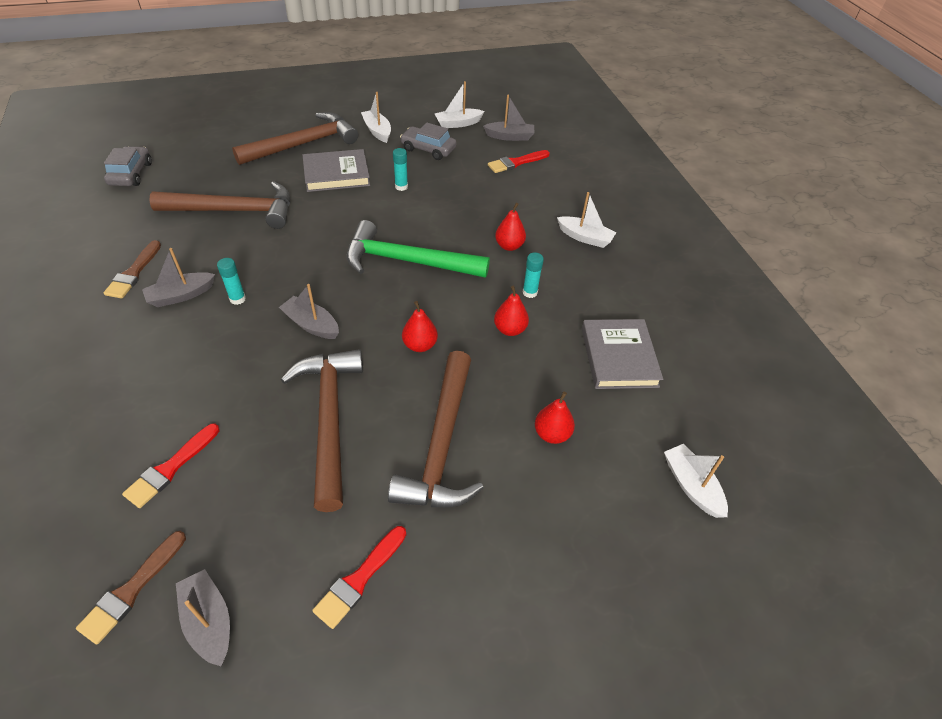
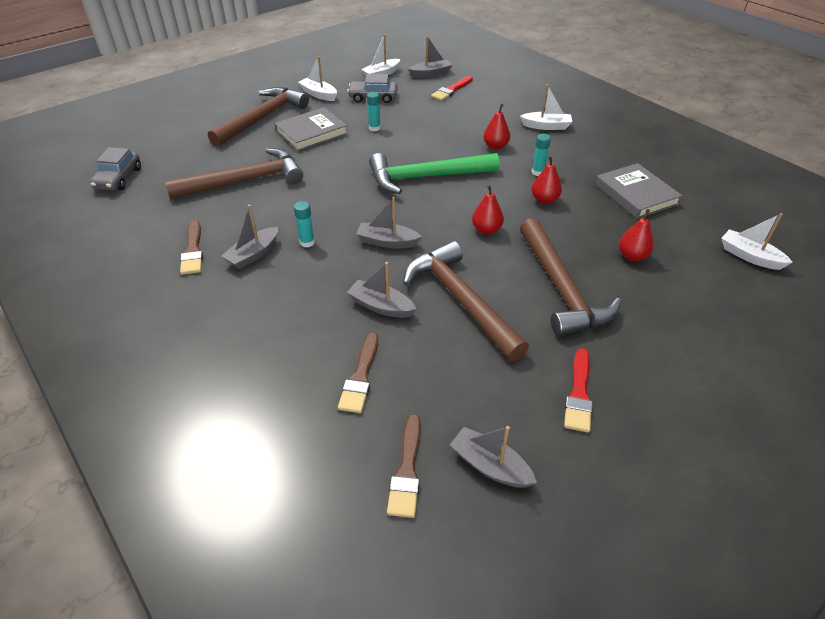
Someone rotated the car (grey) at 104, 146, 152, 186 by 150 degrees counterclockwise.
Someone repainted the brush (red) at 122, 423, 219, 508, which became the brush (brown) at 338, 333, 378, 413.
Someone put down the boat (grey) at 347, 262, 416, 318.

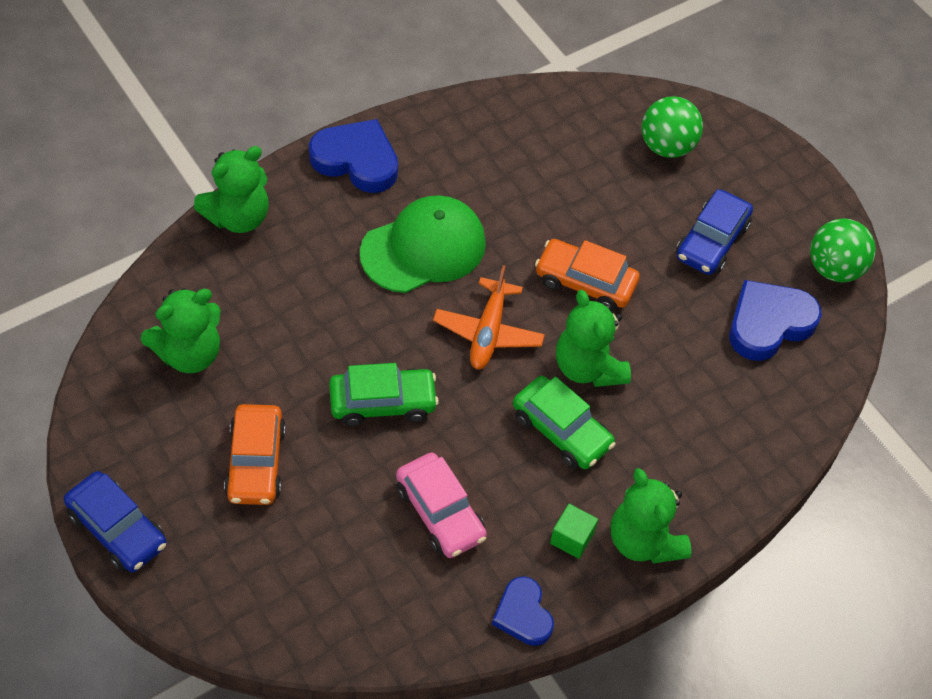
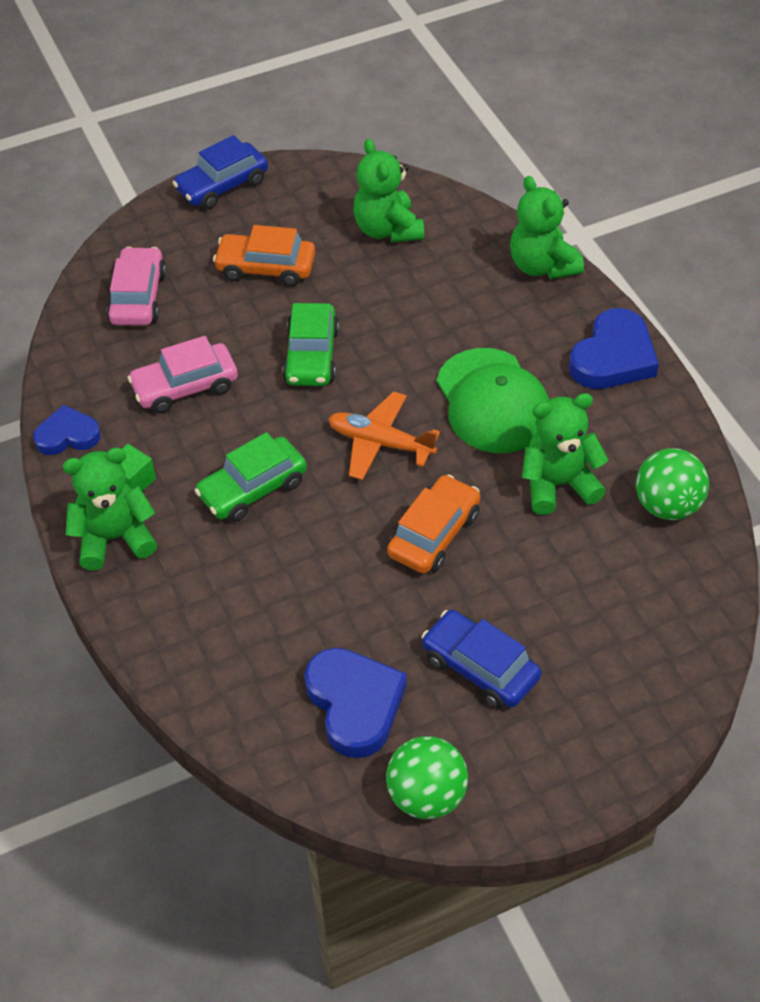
Someone carried the teddy bear (green) from 556, 290, 631, 387 to 522, 393, 609, 515.
Someone carried the ball (green) from 642, 96, 703, 158 to 636, 448, 709, 520.
Someone put down the car (pink) at 107, 247, 166, 326.

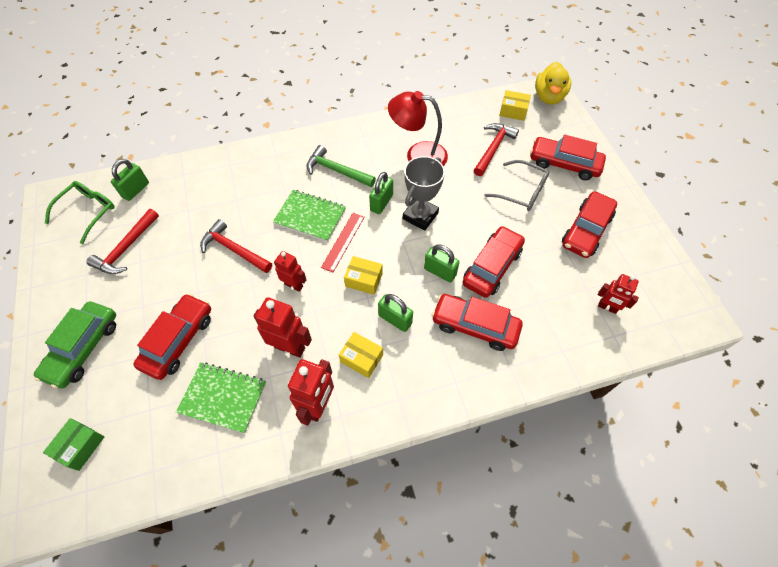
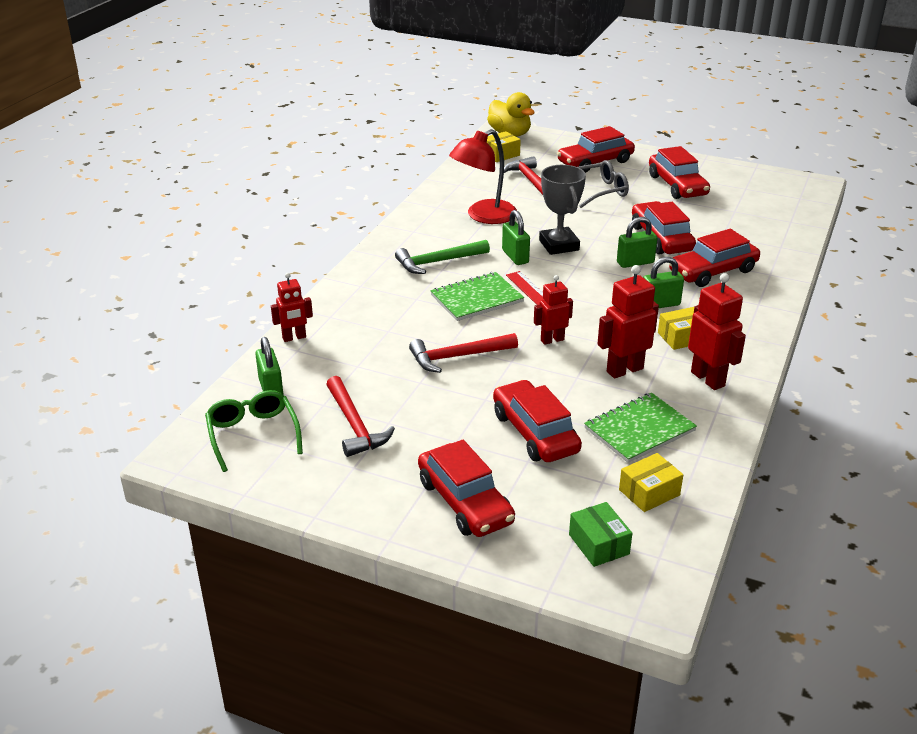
Someone repainted the car (green) at 34, 301, 116, 388, which became the car (red) at 418, 440, 515, 537.
Someone carried the box (yellow) from 344, 256, 383, 295 to 619, 453, 683, 512.
Someone carried the robot (red) from 598, 274, 639, 314 to 271, 273, 313, 342.

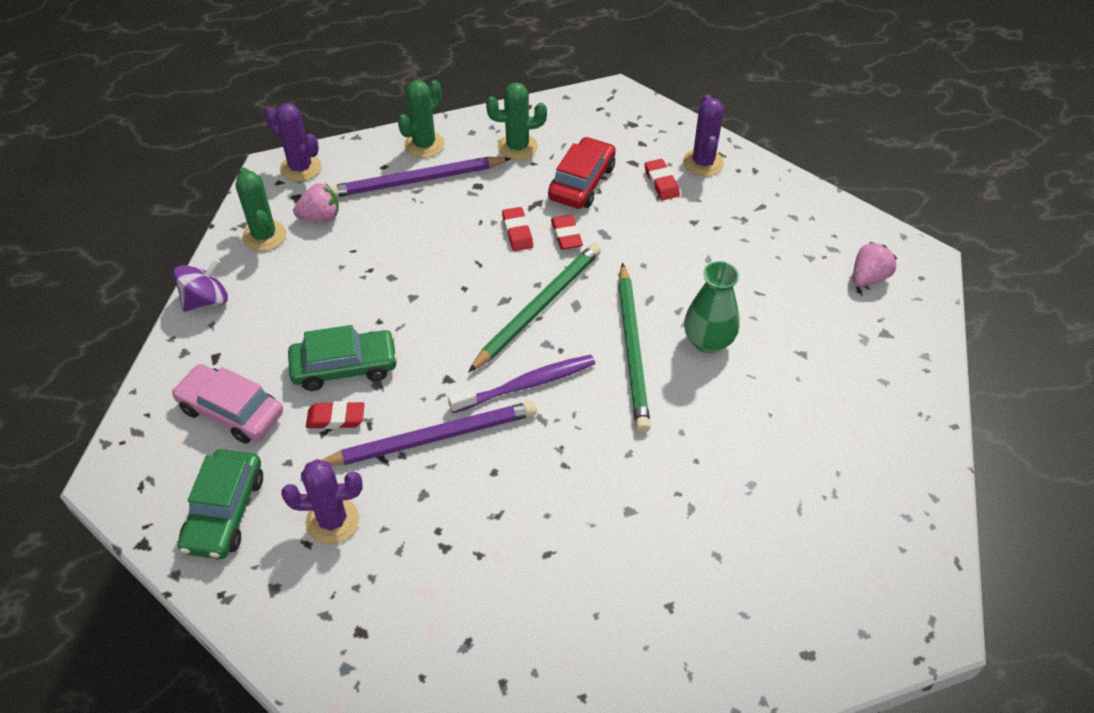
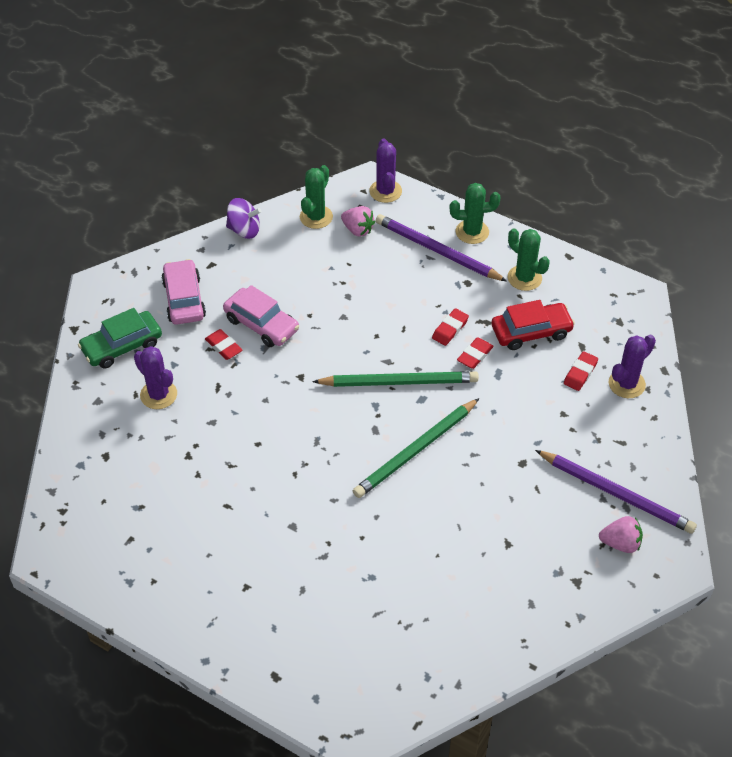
Someone repainted the car (green) at 288, 325, 398, 391, which became the car (pink) at 223, 285, 299, 347.
Someone carried the pencil (purple) from 322, 401, 537, 466 to 535, 450, 697, 534.
Someone took away the toothbrush (purple) at 448, 355, 595, 413.
Someone took away the vase (green) at 684, 261, 740, 354.

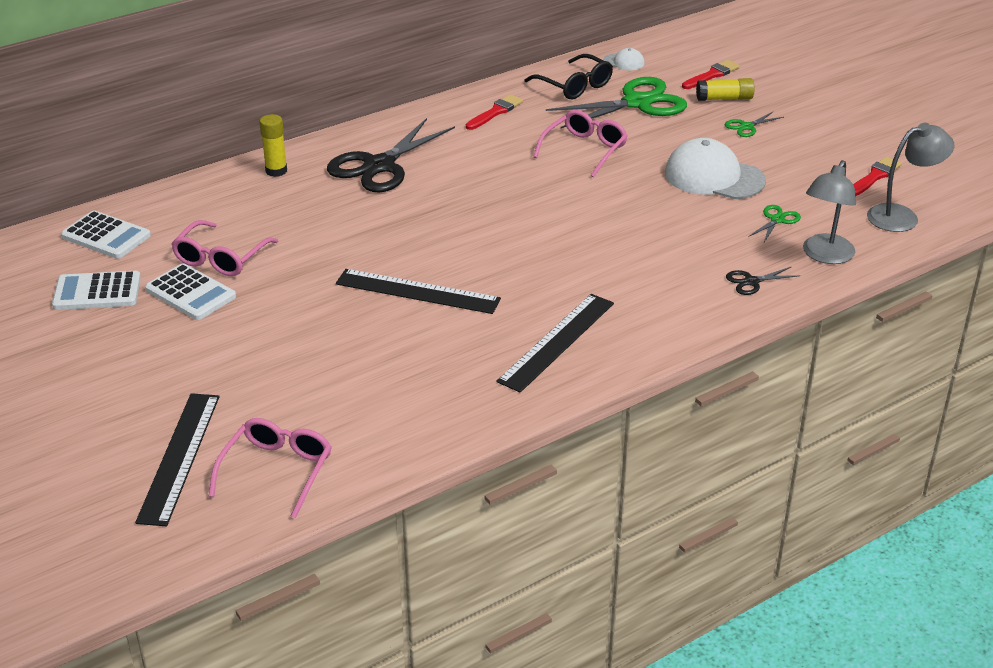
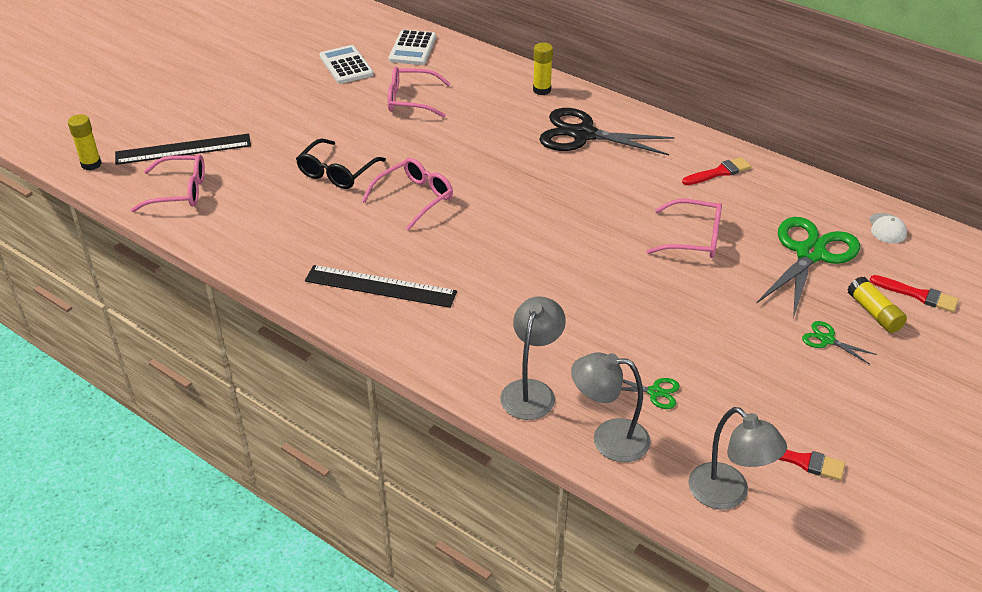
Someone took away the calculator (white) at 145, 263, 236, 320.
Someone swapped the ruler (black) at 336, 269, 501, 314 for the glasses (pink) at 362, 158, 453, 231.
Someone rotated the brush (red) at 466, 94, 523, 130 by 45 degrees counterclockwise.
Someone carried the glasses (black) from 524, 54, 613, 100 to 296, 139, 386, 189.
Someone rotated the scissors (green) at 546, 77, 687, 128 by 105 degrees counterclockwise.
Someone took away the cap (white) at 665, 138, 766, 199.
Someone swapped the scissors (black) at 726, 266, 800, 295 for the lamp (grey) at 500, 296, 566, 420.
Someone put down the glue stick (yellow) at 68, 114, 102, 170.

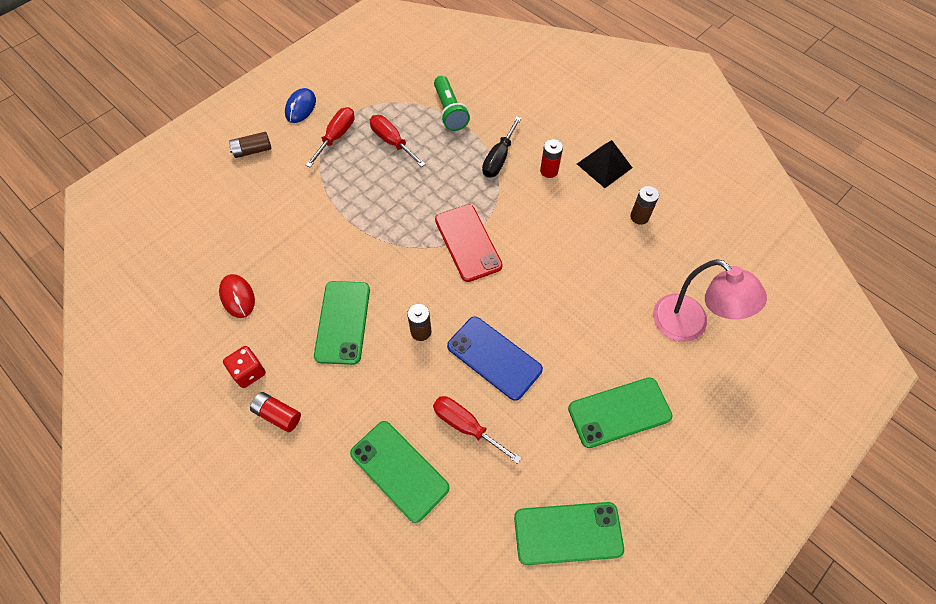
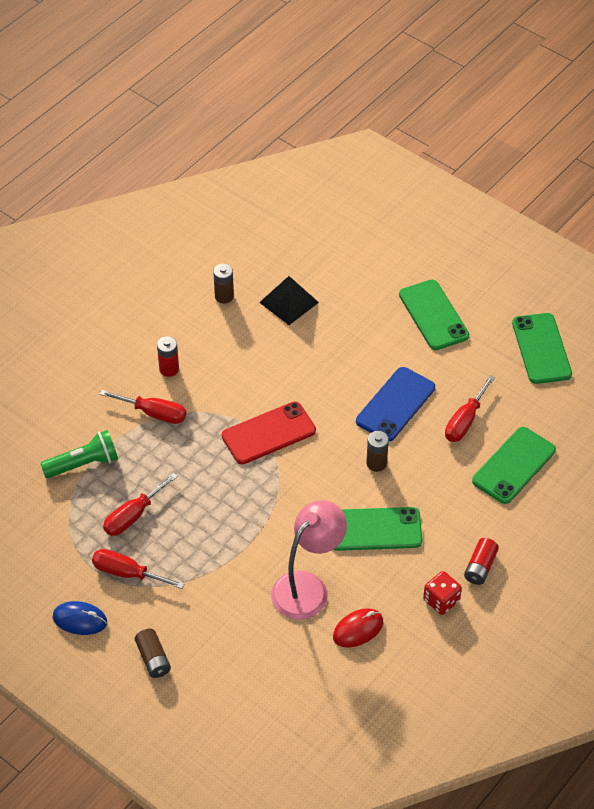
Someone repainted the screwdriver (black) at 482, 116, 522, 178, which became the screwdriver (red) at 99, 390, 186, 424.
Someone carried the pyramid (black) from 577, 140, 633, 188 to 259, 276, 319, 325.
Someone carried the lamp (pink) from 653, 259, 767, 342 to 271, 500, 347, 620.

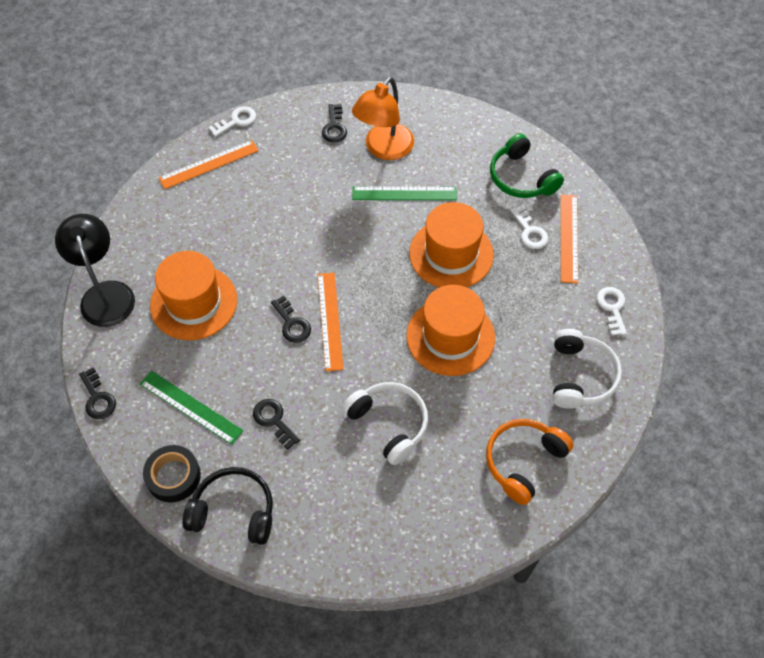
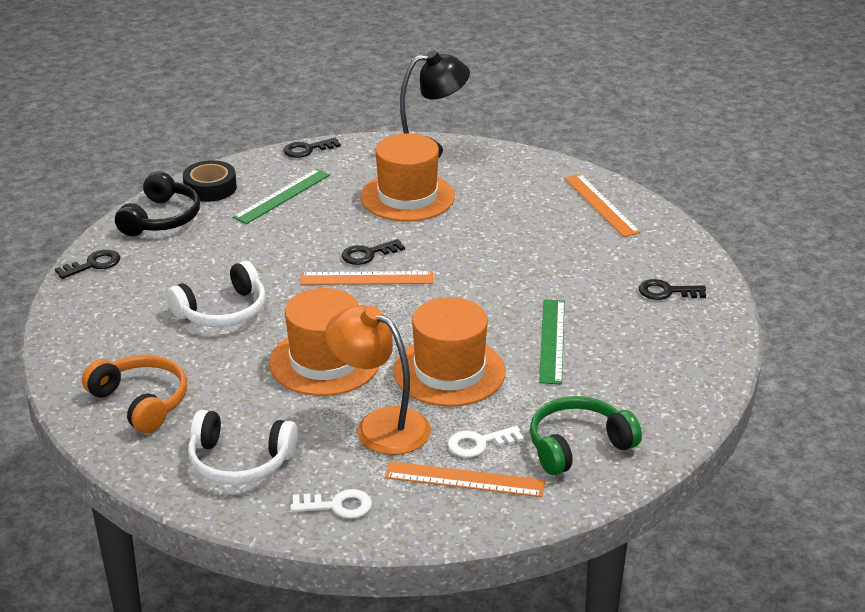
Someone took away the key (white) at 208, 106, 256, 137.
Someone carried the key (black) from 253, 399, 300, 450 to 55, 250, 120, 279.
Someone carried the lamp (orange) from 352, 77, 414, 160 to 325, 305, 431, 455.

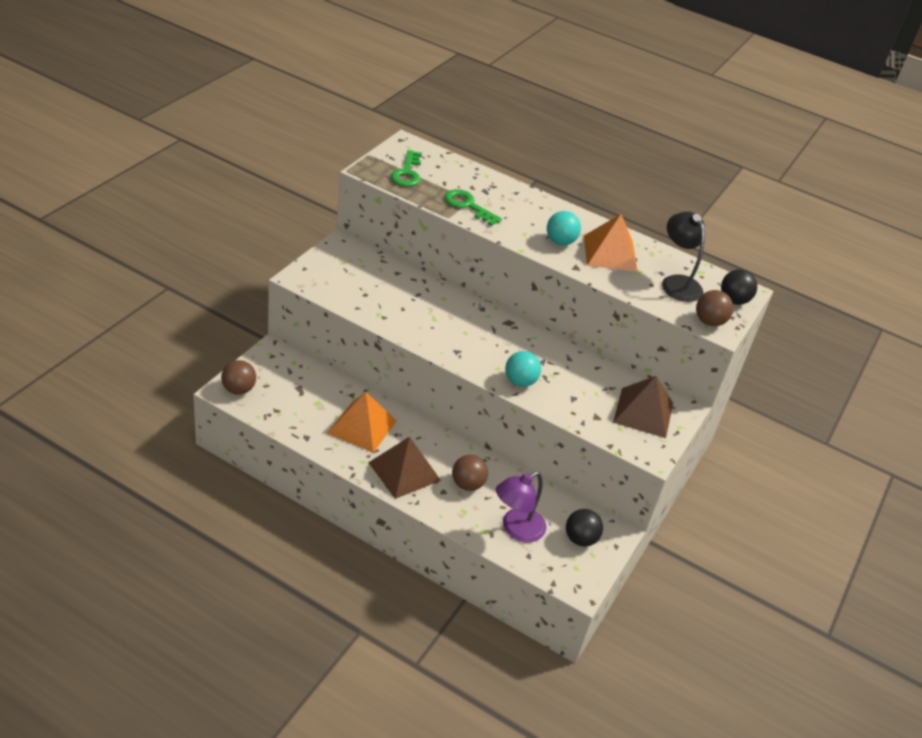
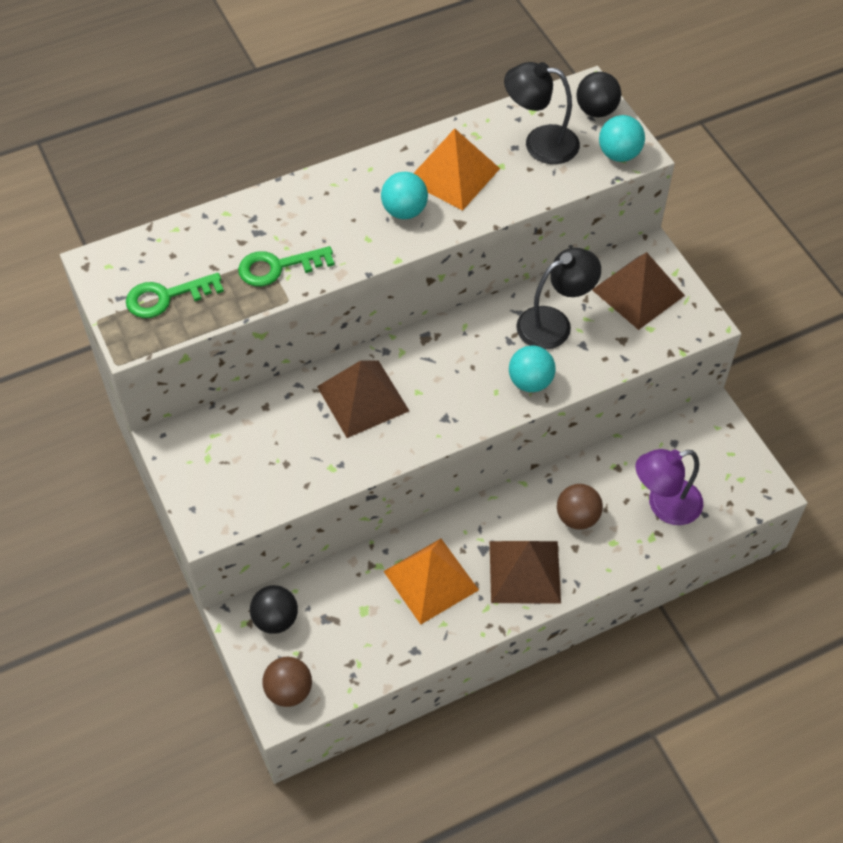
Someone rotated the key (green) at 391, 150, 422, 187 by 120 degrees clockwise.
Someone rotated the lamp (purple) at 496, 471, 546, 543 by 75 degrees clockwise.
Someone carried the ball (black) from 566, 509, 603, 546 to 250, 585, 298, 634.
Someone repainted the ball (brown) at 696, 290, 733, 326, which became the ball (turquoise) at 599, 115, 645, 162.
Someone put down the pyramid (brown) at 317, 360, 409, 438.
Someone put down the lamp (black) at 516, 248, 601, 349.

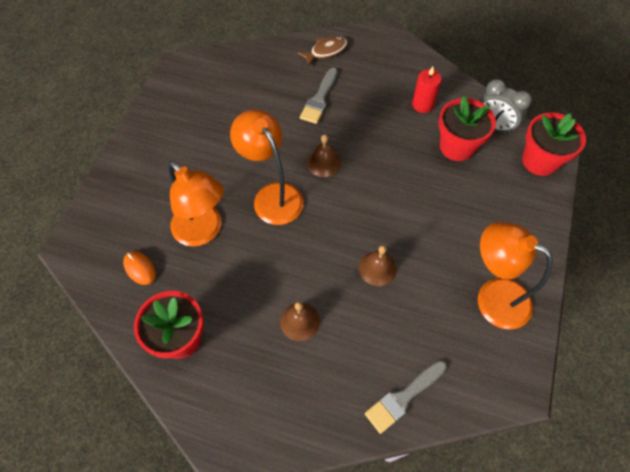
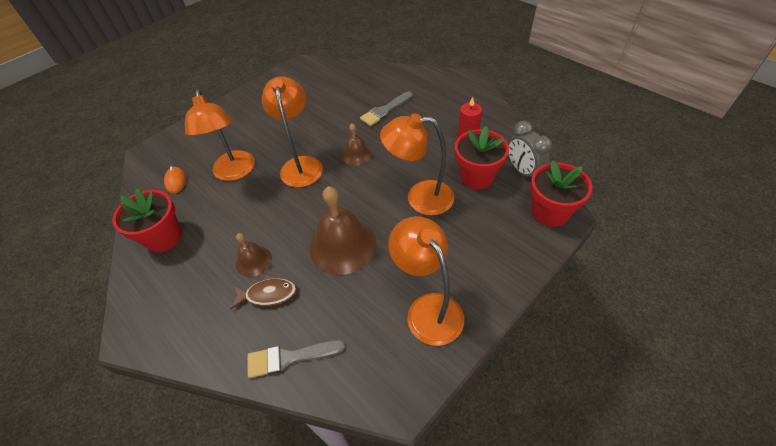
Someone carried the fish (brown) from 297, 36, 348, 67 to 230, 274, 297, 310.
Someone scaled the bell (brown) at 359, 245, 397, 286 by 1.89.
Someone put down the lamp (orange) at 380, 113, 454, 215.

